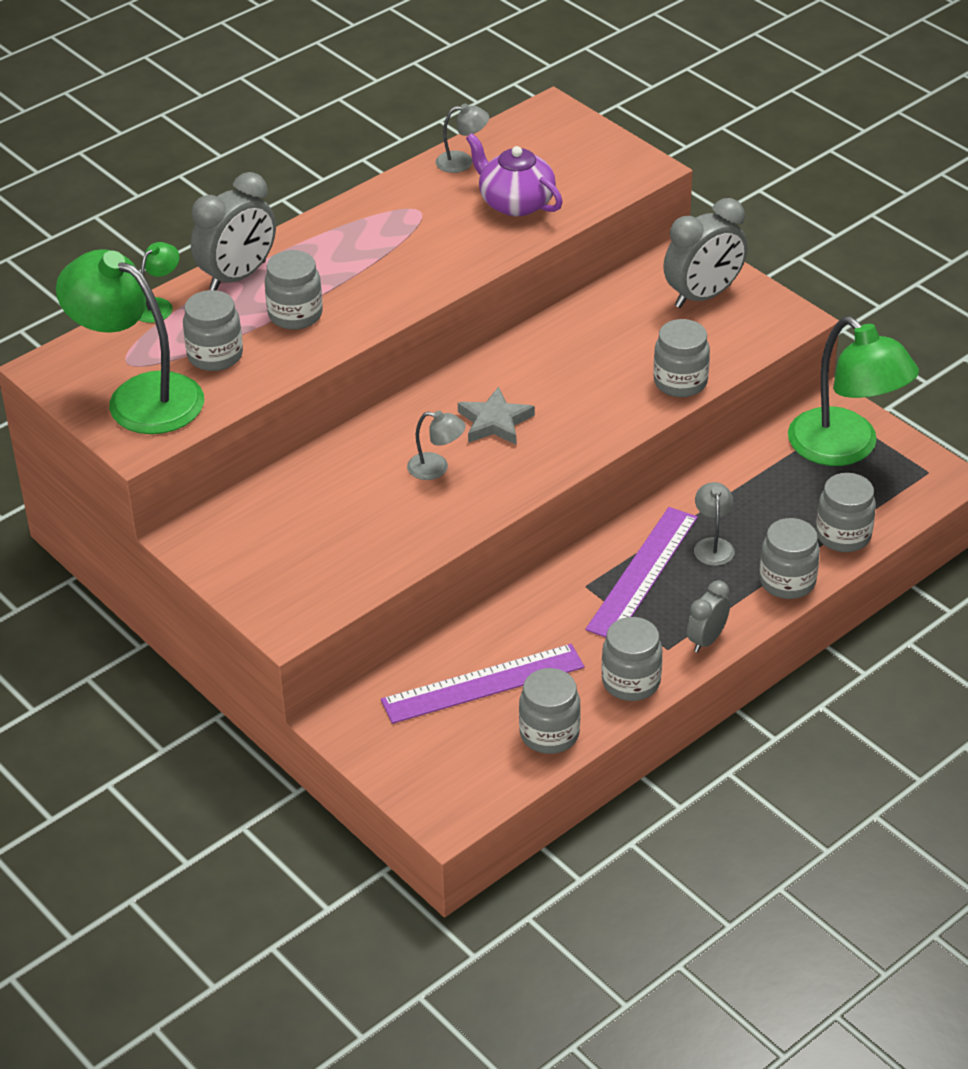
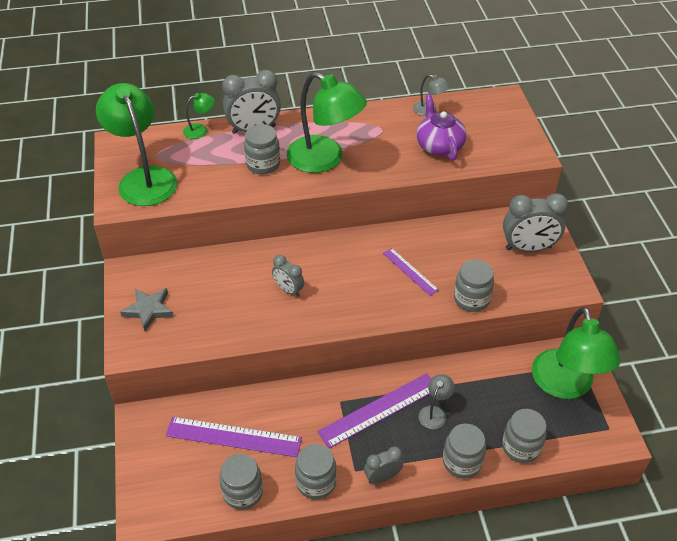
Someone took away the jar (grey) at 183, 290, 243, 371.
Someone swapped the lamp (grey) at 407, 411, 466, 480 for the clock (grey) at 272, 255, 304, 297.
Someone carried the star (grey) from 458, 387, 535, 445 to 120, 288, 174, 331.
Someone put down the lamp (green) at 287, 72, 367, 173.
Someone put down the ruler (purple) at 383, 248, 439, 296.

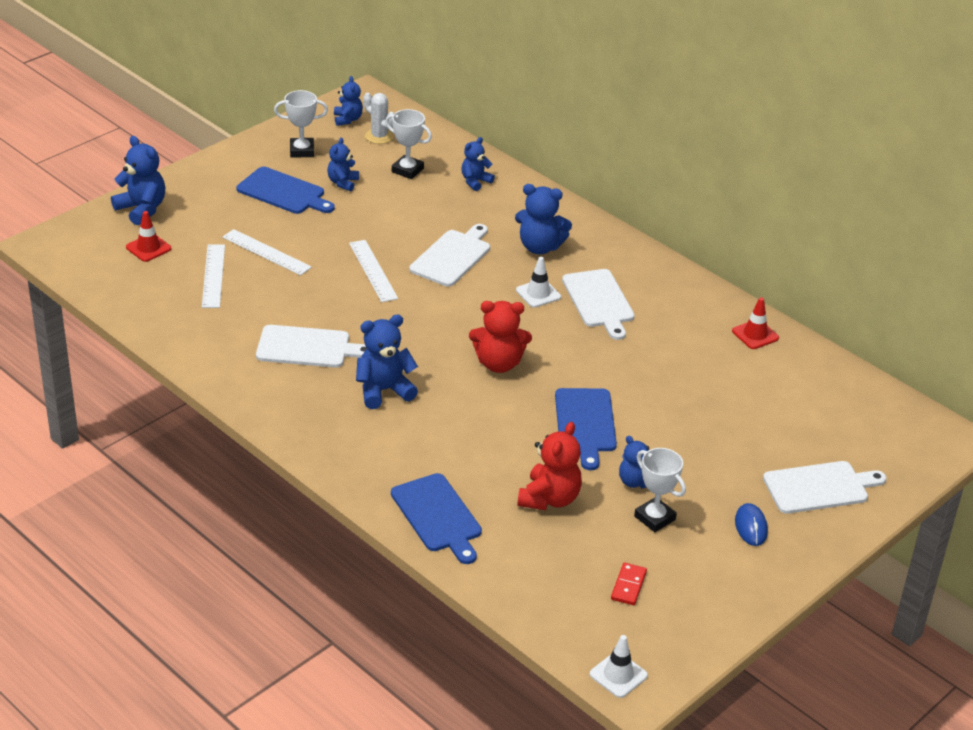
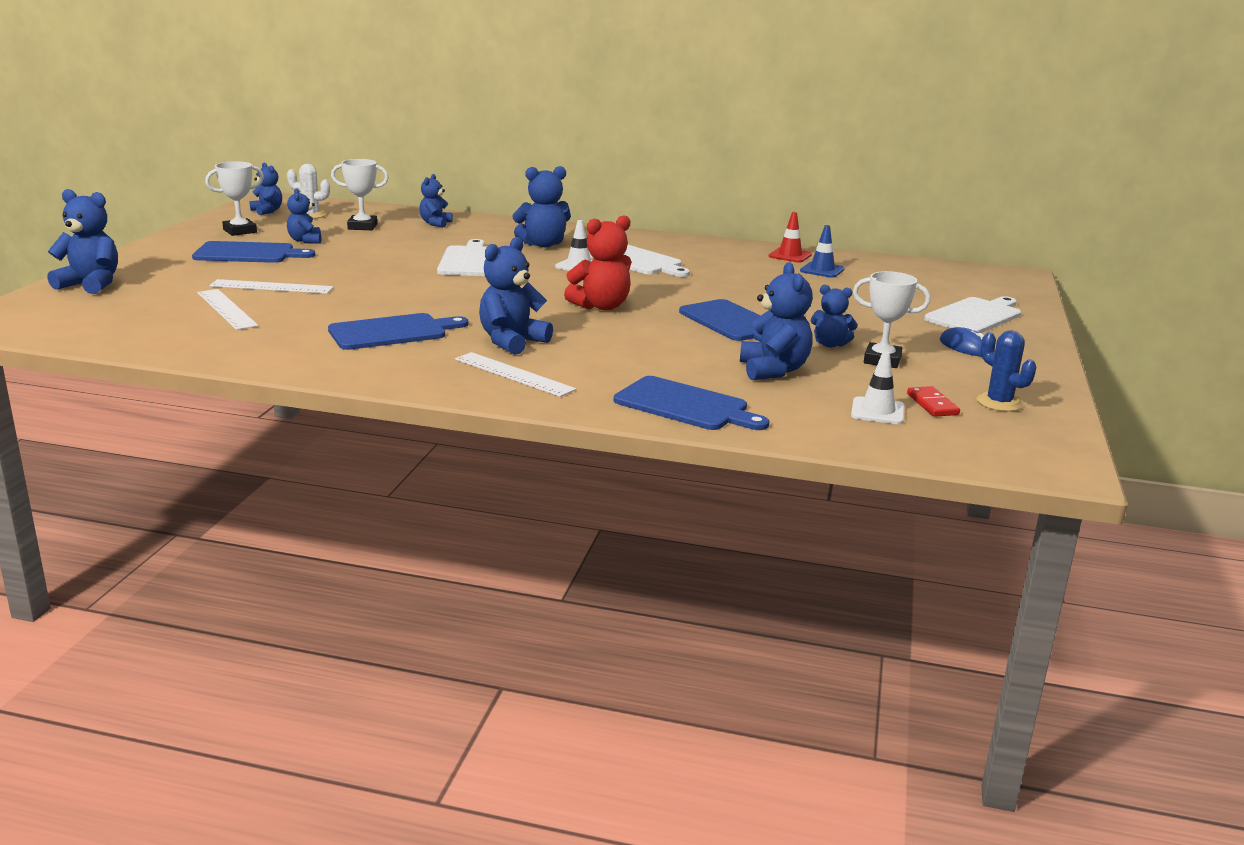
Someone took away the traffic cone (red) at 126, 211, 171, 262.
Someone repainted the cutting board (white) at 256, 325, 367, 368, which became the cutting board (blue) at 328, 313, 469, 350.
Someone carried the ruler (white) from 349, 240, 398, 302 to 455, 352, 577, 397.
Someone repainted the teddy bear (red) at 517, 422, 582, 510, which became the teddy bear (blue) at 740, 262, 813, 380.
Someone carried the traffic cone (white) from 590, 635, 648, 698 to 851, 351, 905, 424.
Someone put down the traffic cone (blue) at 800, 225, 845, 278.
Someone put down the cactus (blue) at 977, 330, 1036, 412.

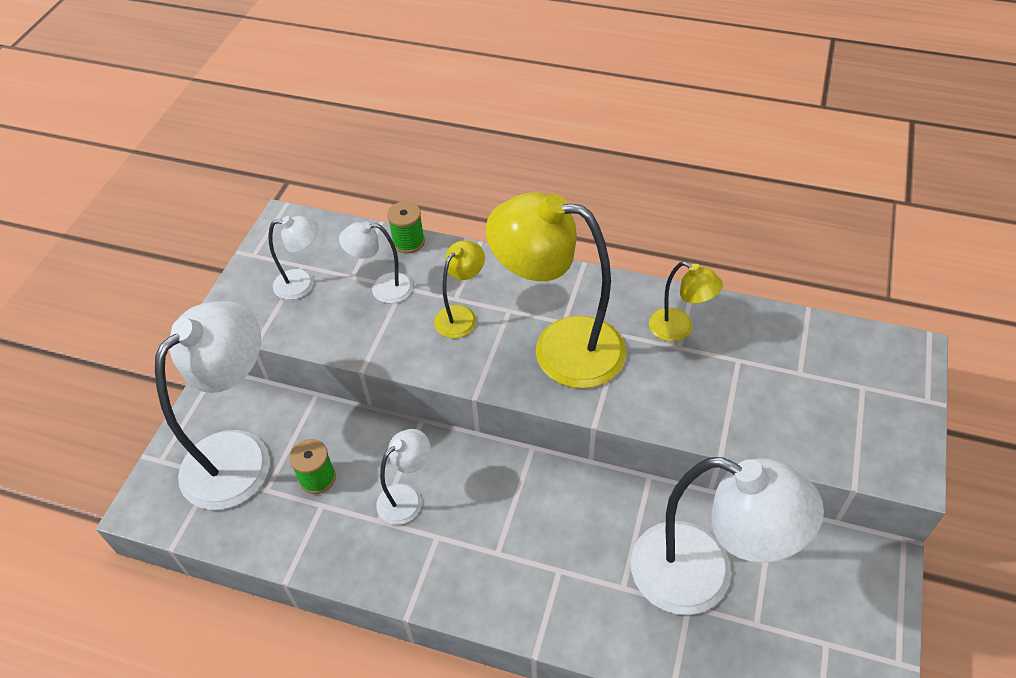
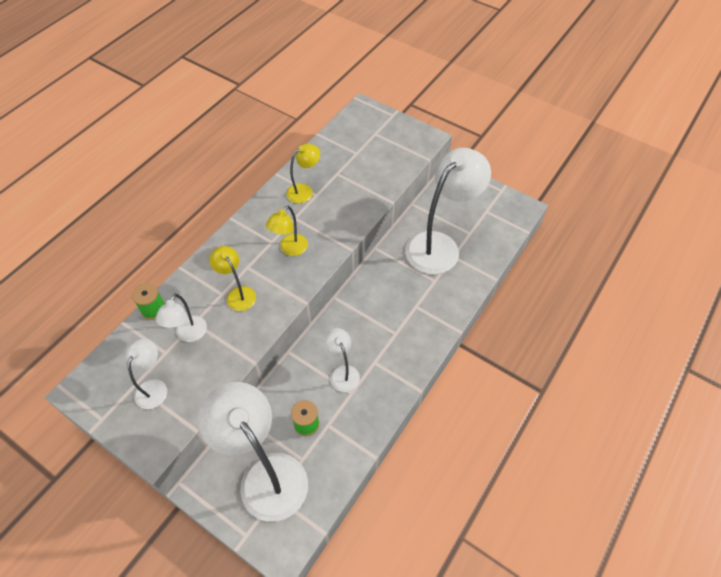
Someone scaled the lamp (yellow) at 486, 192, 626, 388 by 0.49.

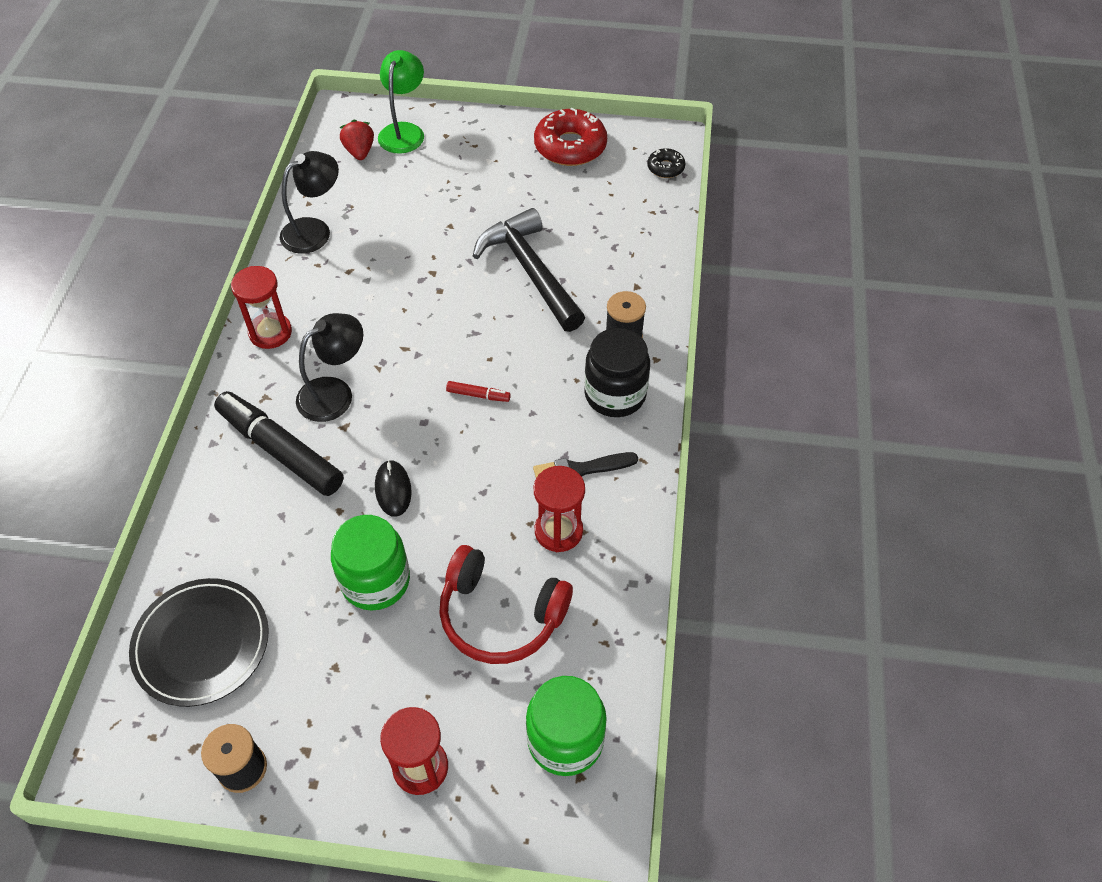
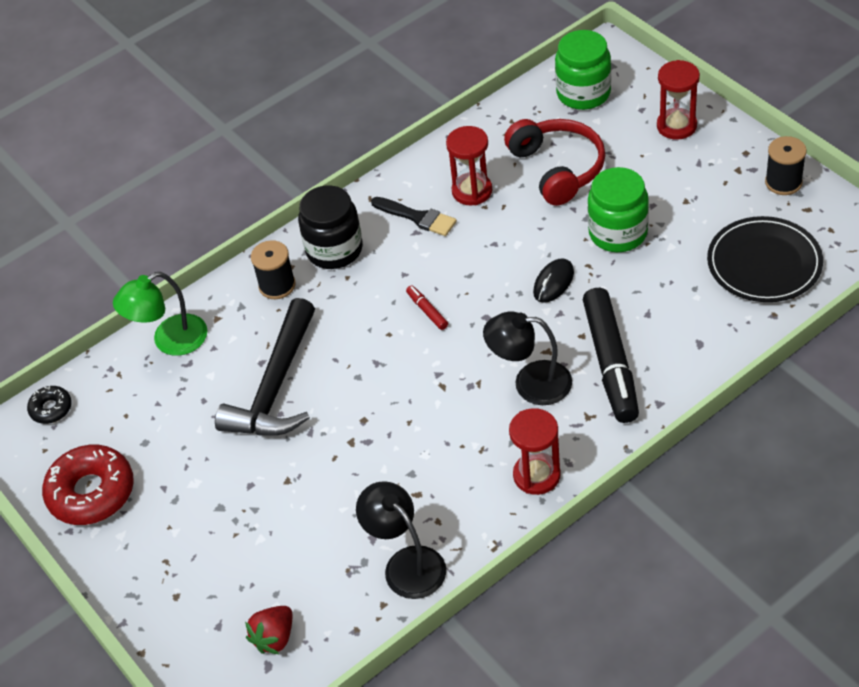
Someone rotated the lamp (black) at 280, 151, 339, 254 by 45 degrees clockwise.
Someone carried the lamp (green) from 378, 50, 424, 154 to 113, 272, 207, 356.

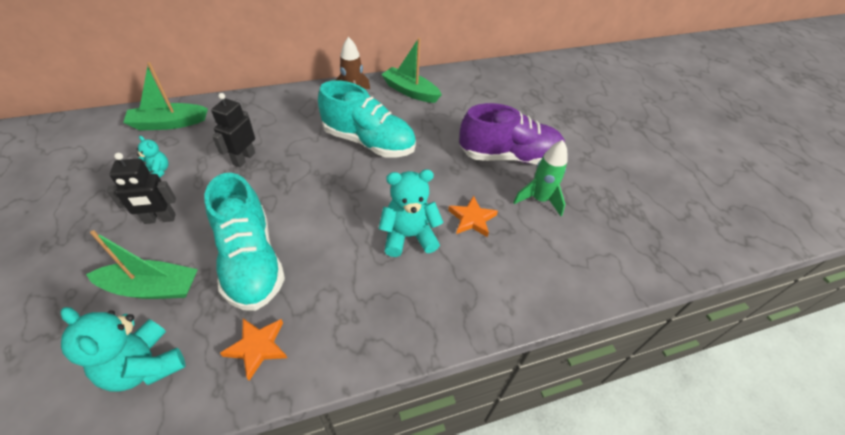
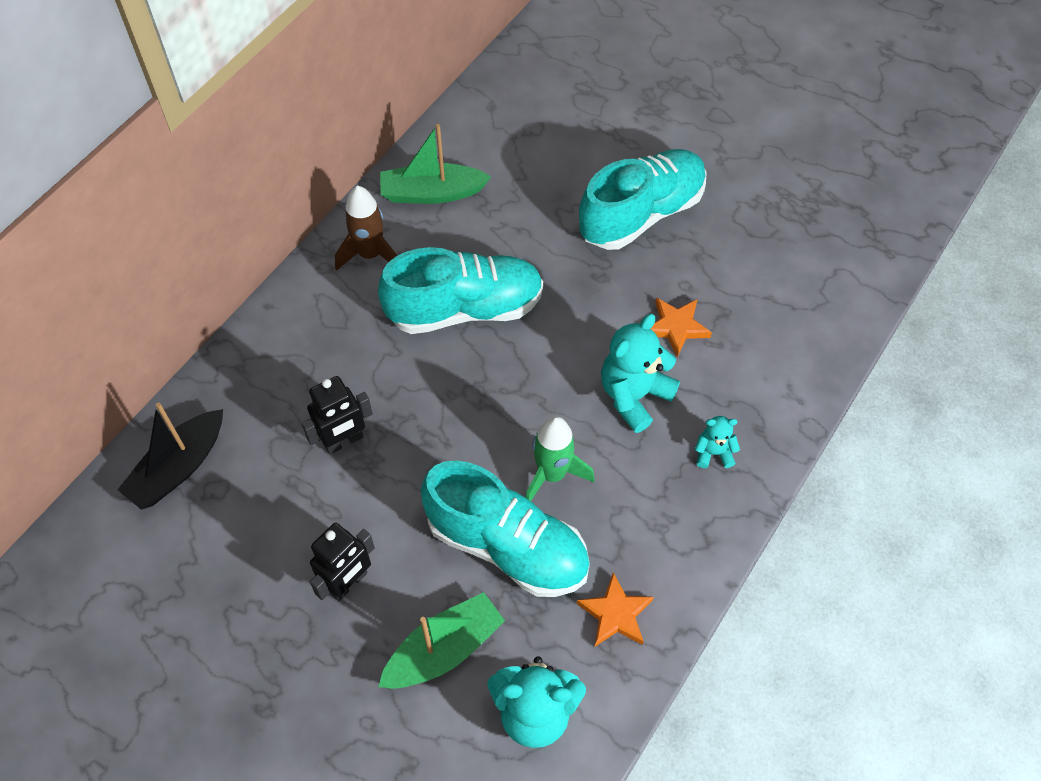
Someone repainted the boat (green) at 123, 62, 208, 131, which became the boat (black) at 118, 402, 223, 510.
Someone carried the teddy bear (turquoise) from 137, 136, 169, 178 to 695, 416, 740, 468.
Someone rotated the robot (black) at 211, 93, 255, 167 by 105 degrees counterclockwise.
Someone repainted the shoe (purple) at 459, 103, 565, 165, which became the shoe (turquoise) at 579, 149, 707, 250.
Someone carried the rocket (green) from 513, 140, 567, 216 to 526, 416, 595, 501.

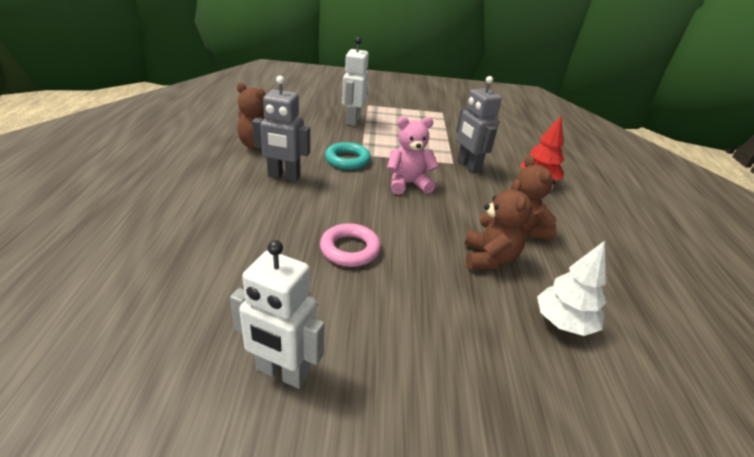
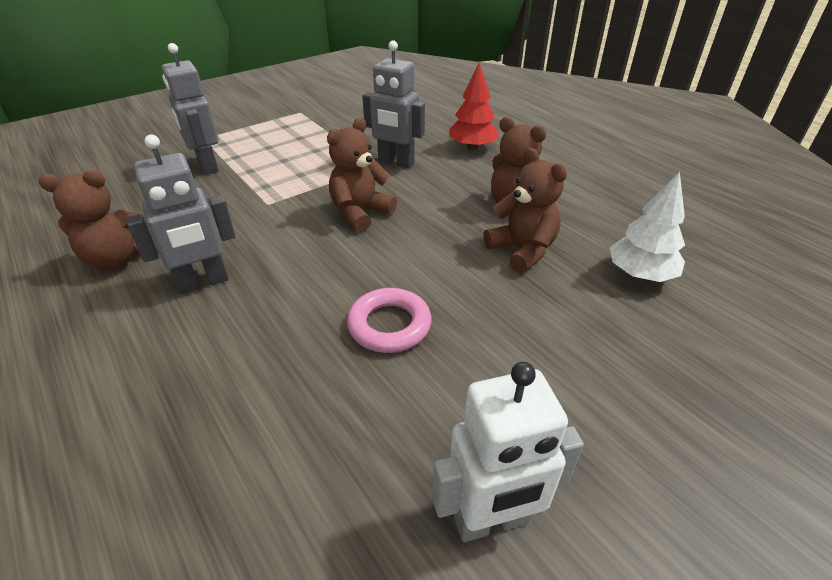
Someone took away the ring (turquoise) at 325, 142, 371, 170.
Someone repainted the robot (white) at 342, 37, 369, 126, which became the robot (grey) at 161, 43, 219, 175.
Someone repainted the teddy bear (pink) at 387, 117, 439, 195, which became the teddy bear (brown) at 327, 118, 397, 232.

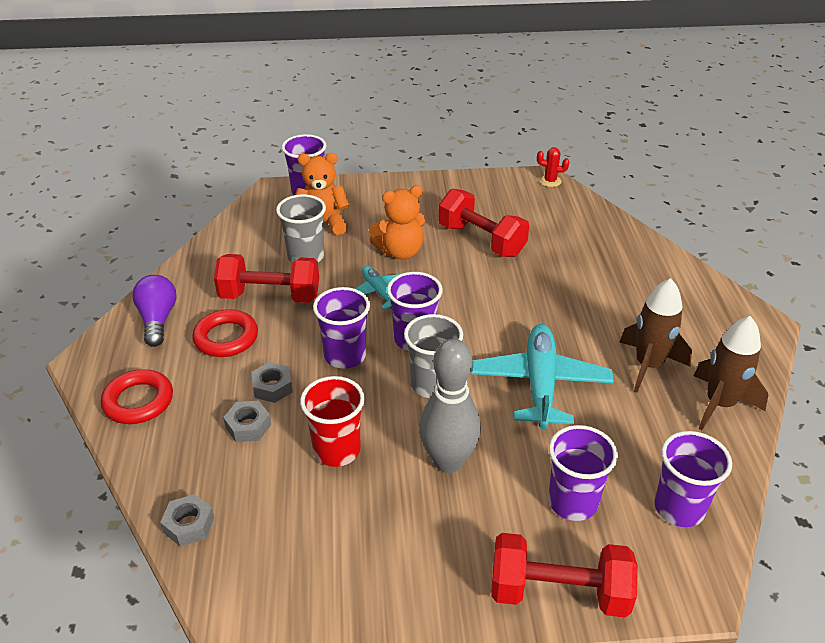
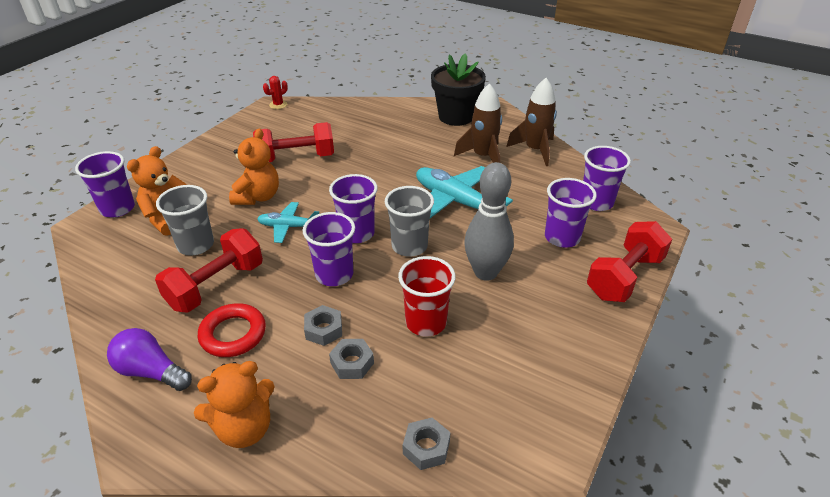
Someone swapped the ring (red) at 101, 369, 173, 424 for the teddy bear (orange) at 194, 361, 275, 448.
Someone put down the flower pot (black) at 431, 53, 486, 126.

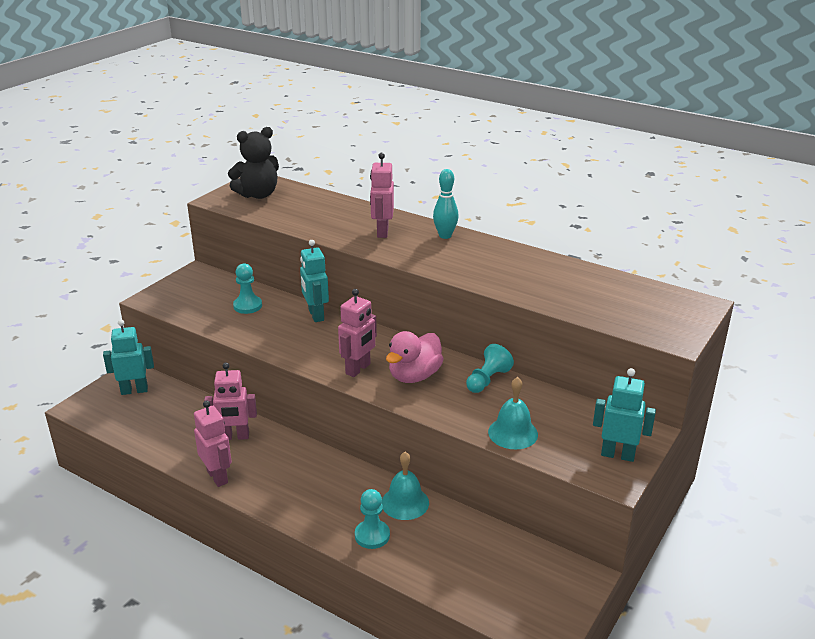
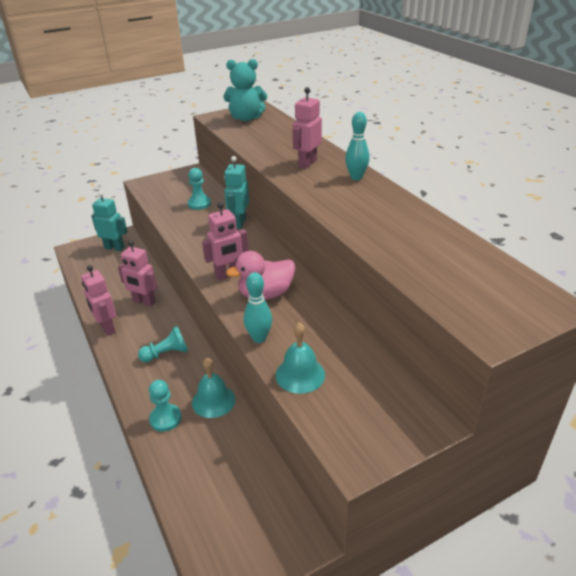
Someone rotated the robot (pink) at 194, 401, 232, 487 by 150 degrees clockwise.
Someone repainted the teddy bear (black) at 228, 127, 279, 199, which became the teddy bear (turquoise) at 224, 59, 267, 121.
Someone carried the pawn (turquoise) from 466, 344, 514, 393 to 138, 326, 188, 362.
Someone took away the robot (turquoise) at 593, 368, 656, 462.
Someone put down the bowling pin (turquoise) at 244, 272, 272, 343.

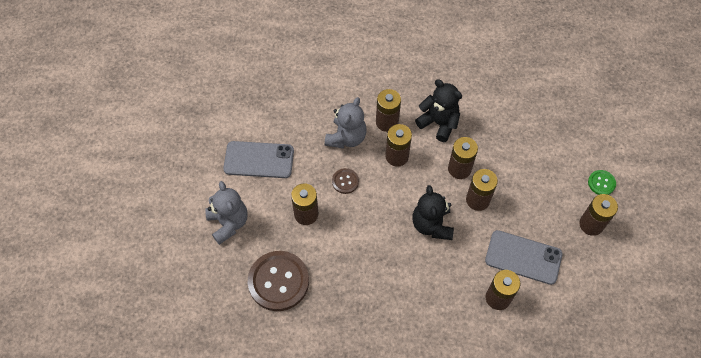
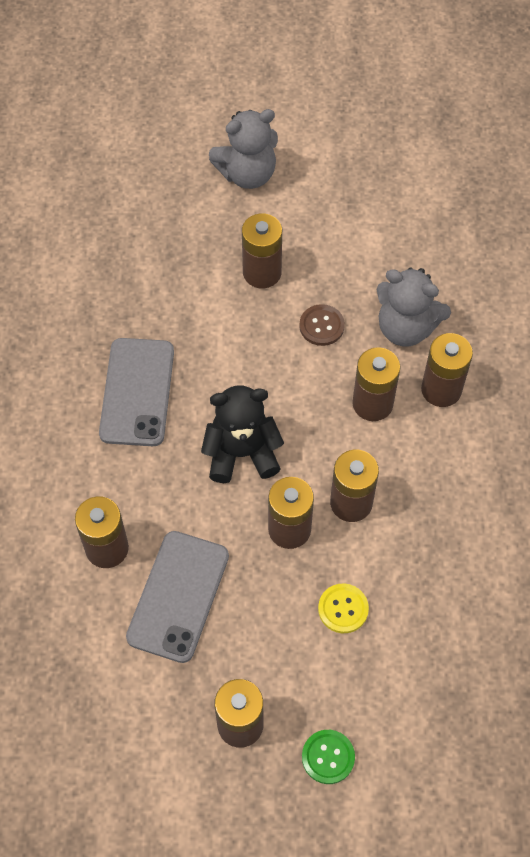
Someone carried the phone (grey) from 223, 141, 294, 178 to 99, 338, 174, 446.
Someone took away the button (brown) at 248, 251, 309, 311.
Someone took away the teddy bear (black) at 415, 79, 462, 142.
Someone put down the button (yellow) at 318, 583, 369, 633.

